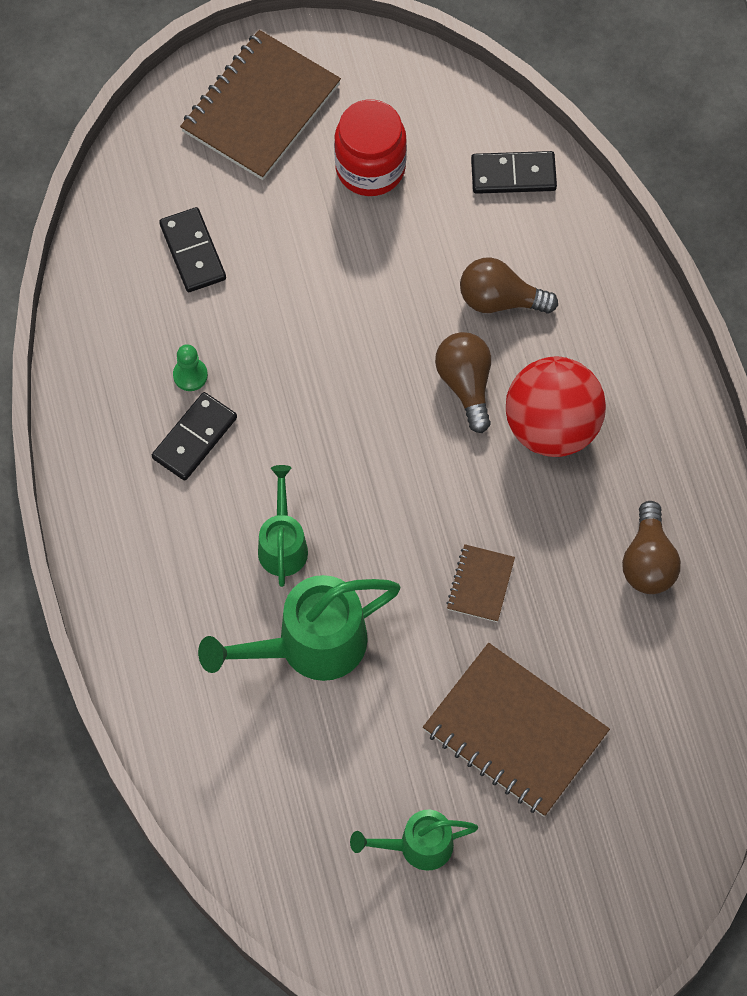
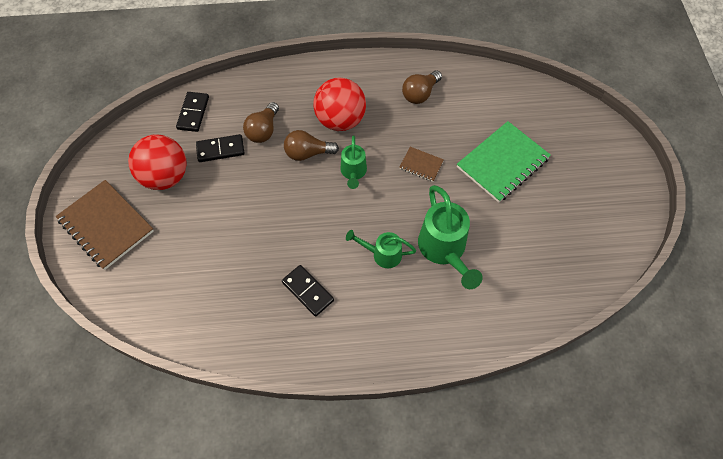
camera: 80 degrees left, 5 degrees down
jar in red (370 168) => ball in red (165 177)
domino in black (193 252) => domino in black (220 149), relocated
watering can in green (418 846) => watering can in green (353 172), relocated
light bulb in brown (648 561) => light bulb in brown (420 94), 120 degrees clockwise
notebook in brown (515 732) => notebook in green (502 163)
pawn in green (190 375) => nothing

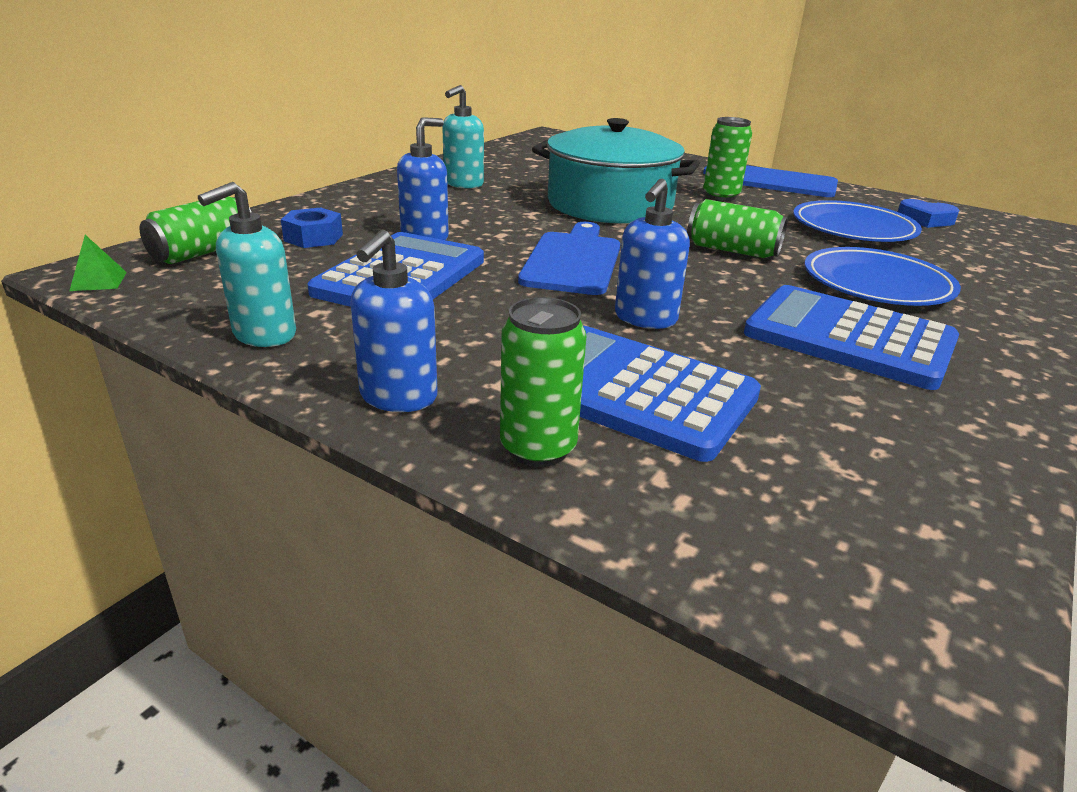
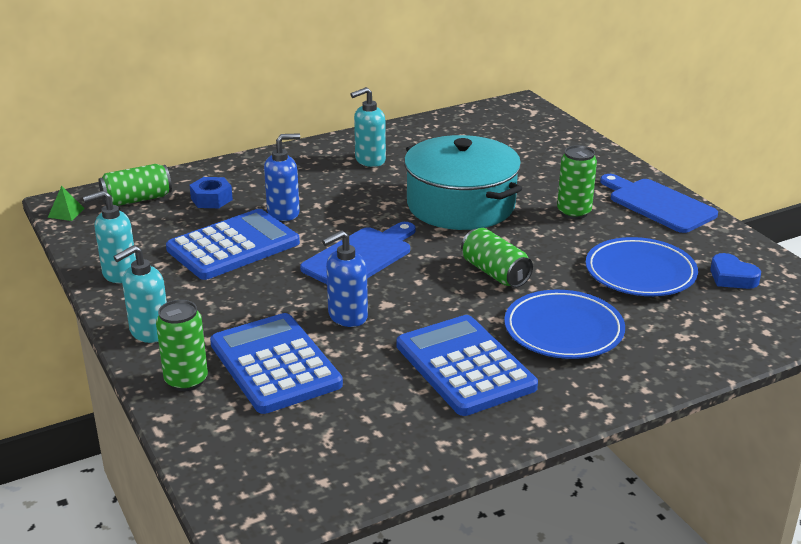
camera: 30 degrees right, 0 degrees up
soap dispenser in blue (398 397) => soap dispenser in turquoise (149 332)

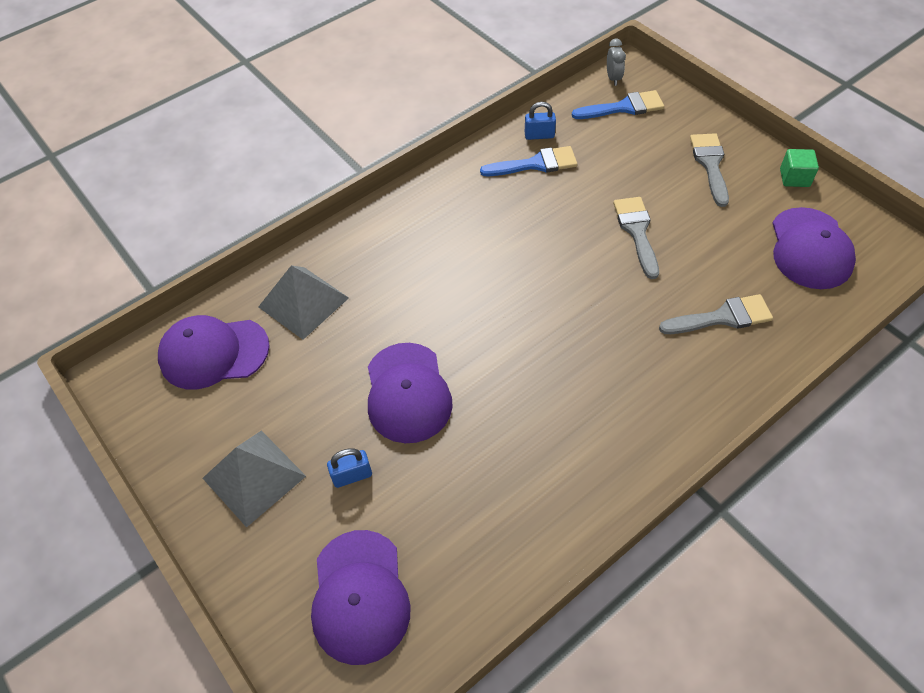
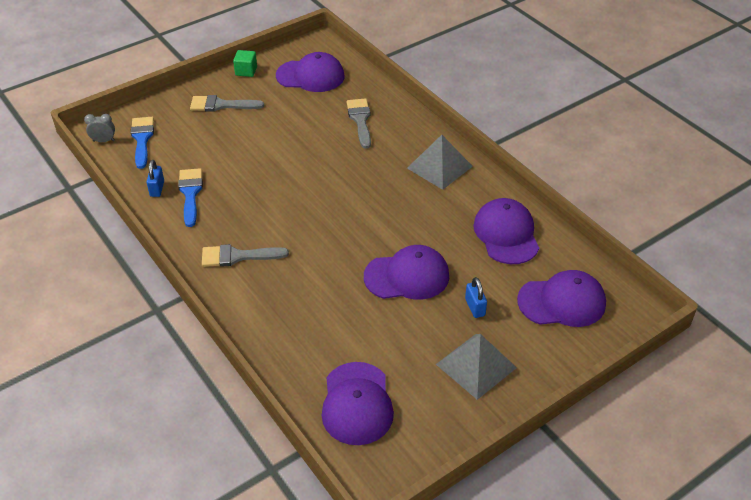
camera: 90 degrees left, 10 degrees down
brush in grey (637 232) => brush in grey (238 256), relocated
pyramid in grey (303 302) => pyramid in grey (439 167), relocated
nothing => cap in purple (506 234)

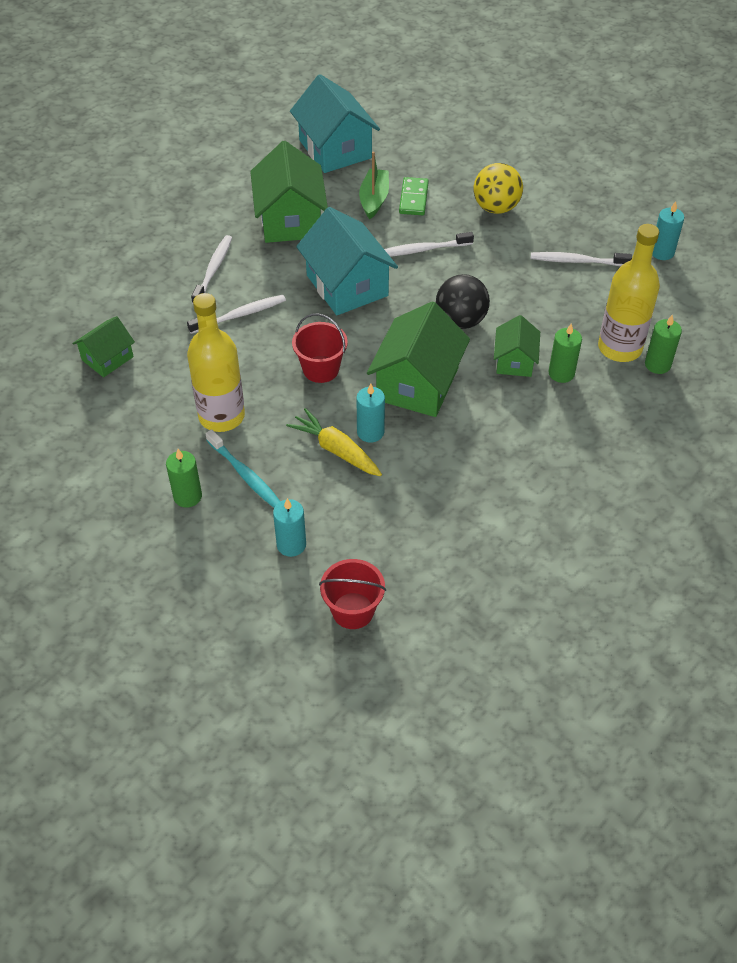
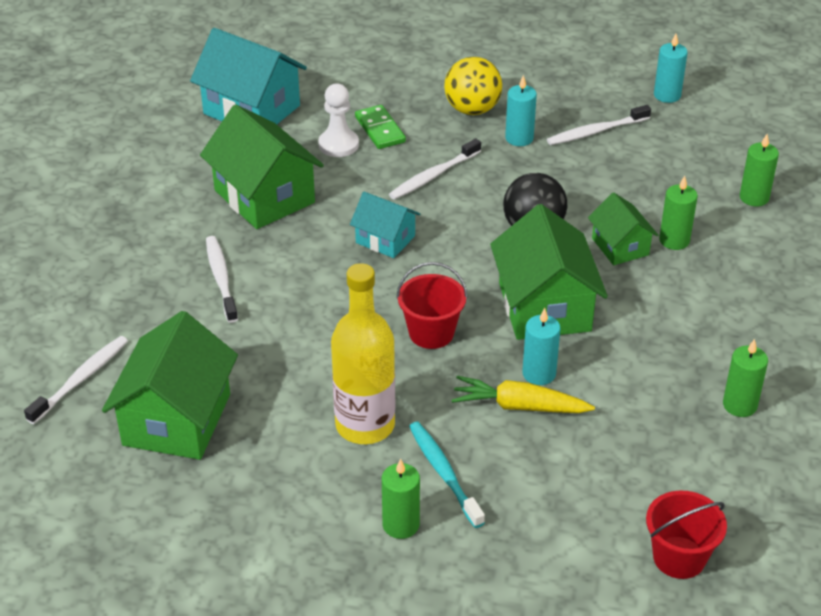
camera: 30 degrees left, 10 degrees down
toothbrush in white (239 315) => toothbrush in white (80 379), relocated
house in green (107 358) => house in green (177 419), x1.78
boat in green (374 199) => pawn in white (338 145)
house in turquoise (347 285) => house in turquoise (385 239), x0.56
toothbrush in turquoise (245 474) => toothbrush in turquoise (444 473), 135 degrees counterclockwise
candle in turquoise (291 545) => candle in turquoise (519 138), relocated
nothing => candle in green (739 405)
bottle in yellow (619 348) => nothing

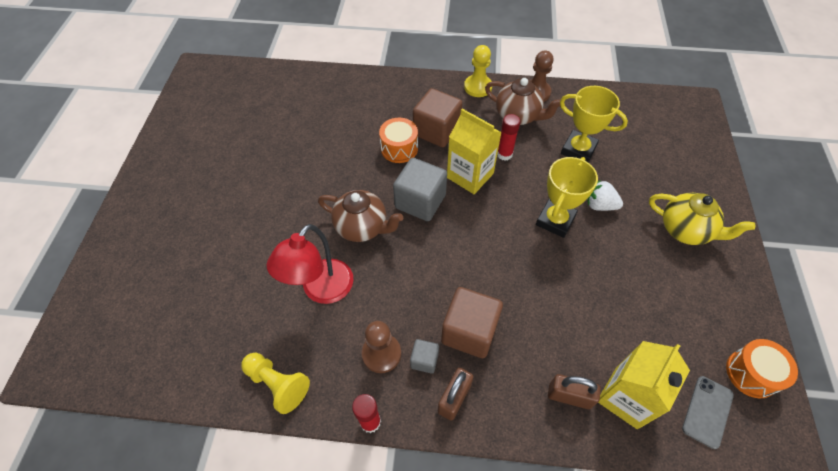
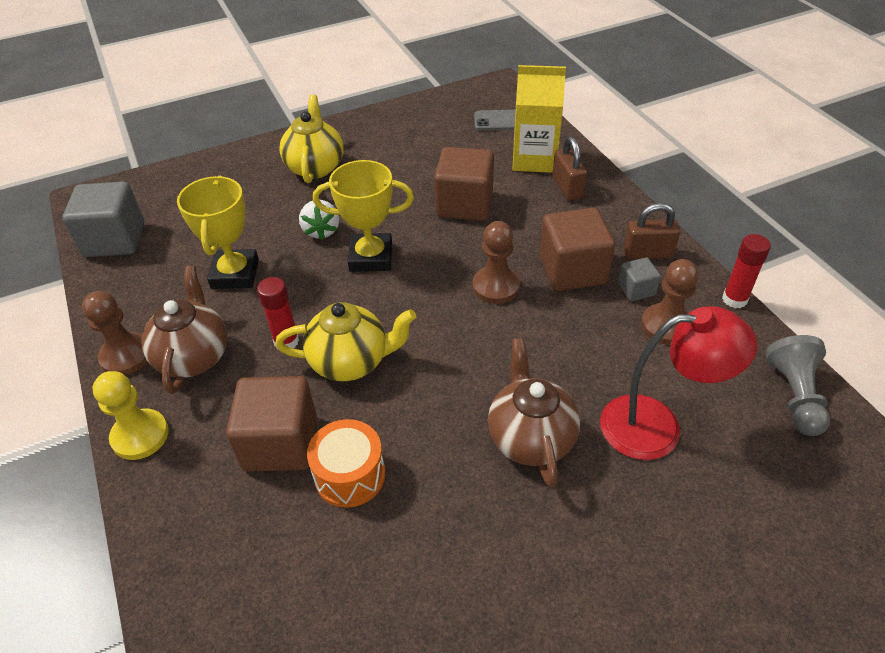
camera: 120 degrees left, 10 degrees down
cube in grey (420 201) => cube in grey (115 240), relocated
carton in yellow (470 175) => teapot in yellow (351 361)
nothing => cube in brown (464 204)
nothing => pawn in brown (496 286)
pawn in yellow (277 384) => pawn in grey (794 396)
drum in orange (751 373) => nothing

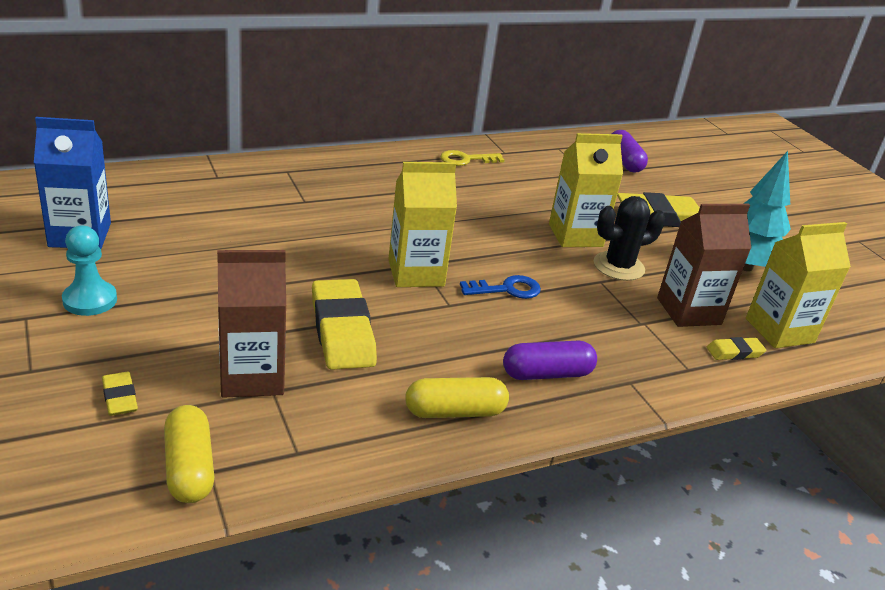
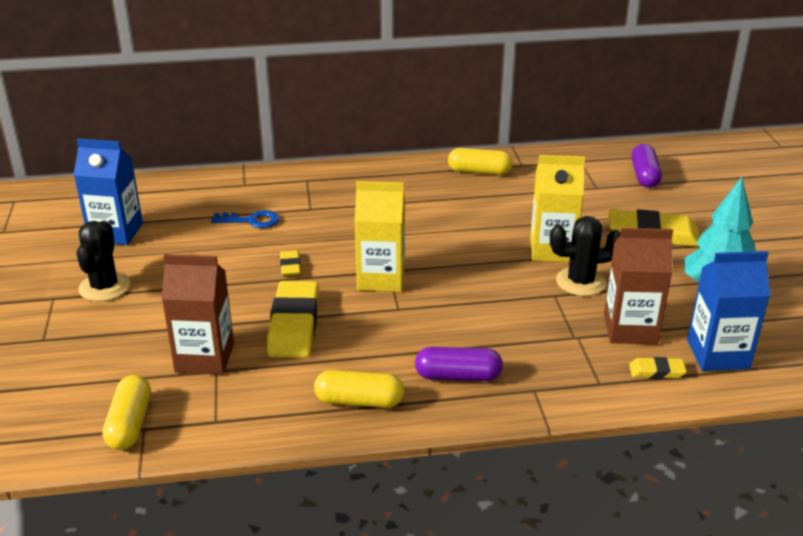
camera: 20 degrees right, 0 degrees up
pawn in turquoise (90 300) => cactus in black (104 287)
key in blue (506 289) => key in blue (251 220), relocated
eraser in yellow (120 397) => eraser in yellow (290 266), relocated
key in yellow (466 160) => capsule in yellow (479 172)
carton in yellow (779 331) => carton in blue (718 354)

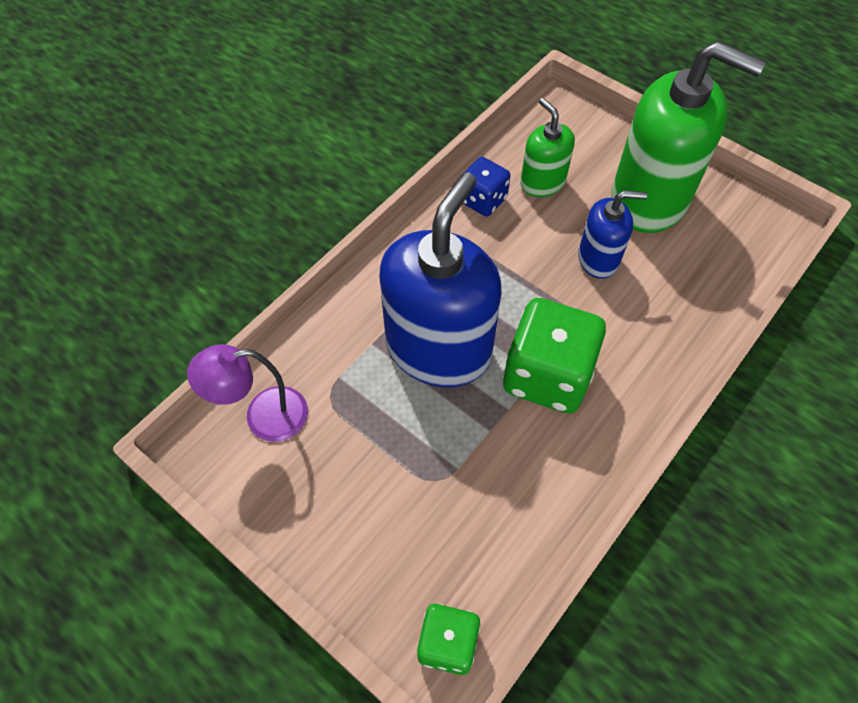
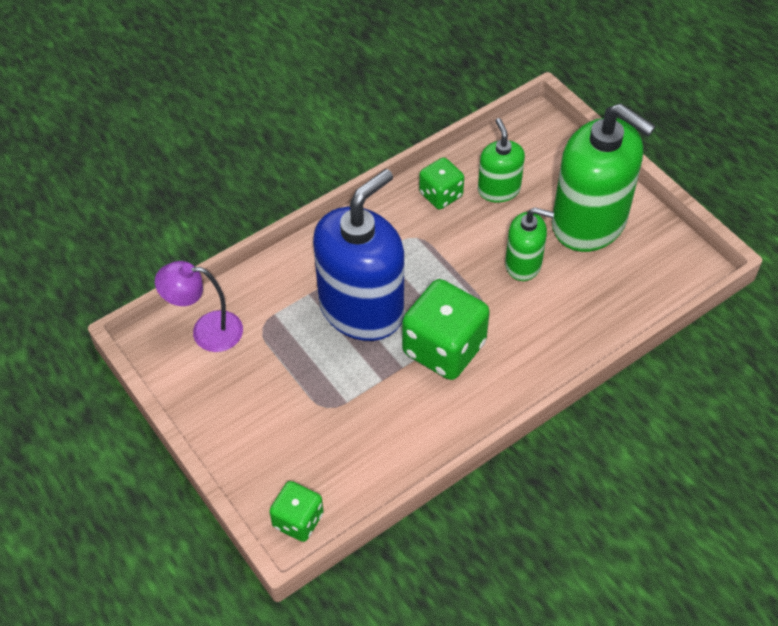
camera: 15 degrees right, 5 degrees down
dice in blue (483 200) => dice in green (441 195)
soap dispenser in blue (598 259) => soap dispenser in green (523 264)

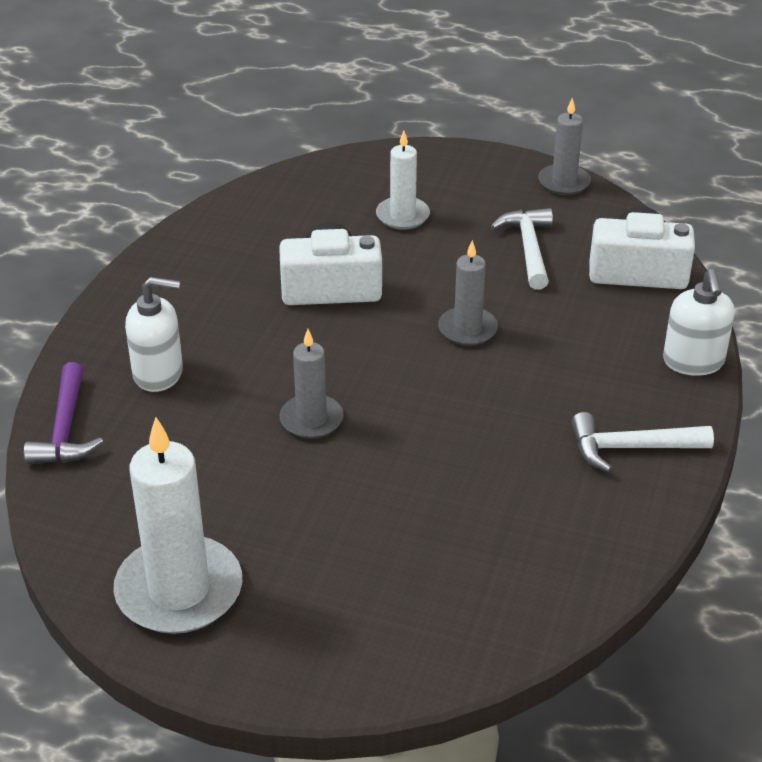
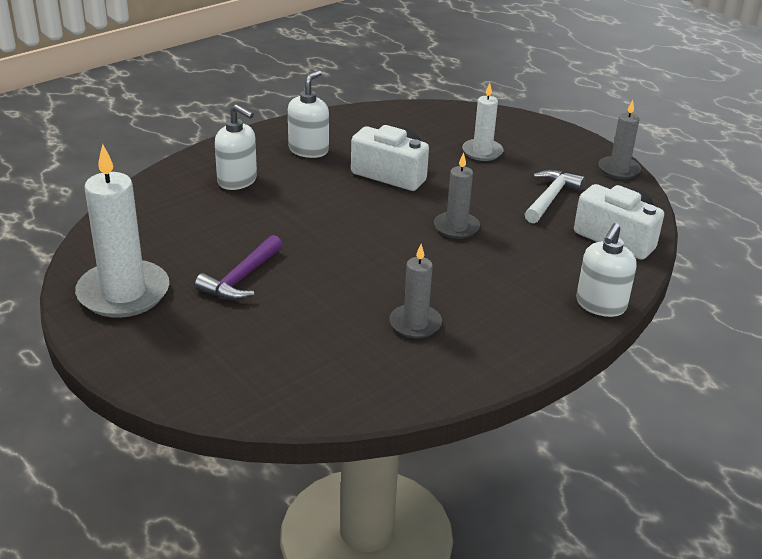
camera: 30 degrees right, 5 degrees down
hammer in purple (65 429) => hammer in purple (241 278), relocated
nothing => soap dispenser in white (308 150)
candle in grey (311 419) => candle in grey (415 324), relocated
hammer in white (631 448) => nothing

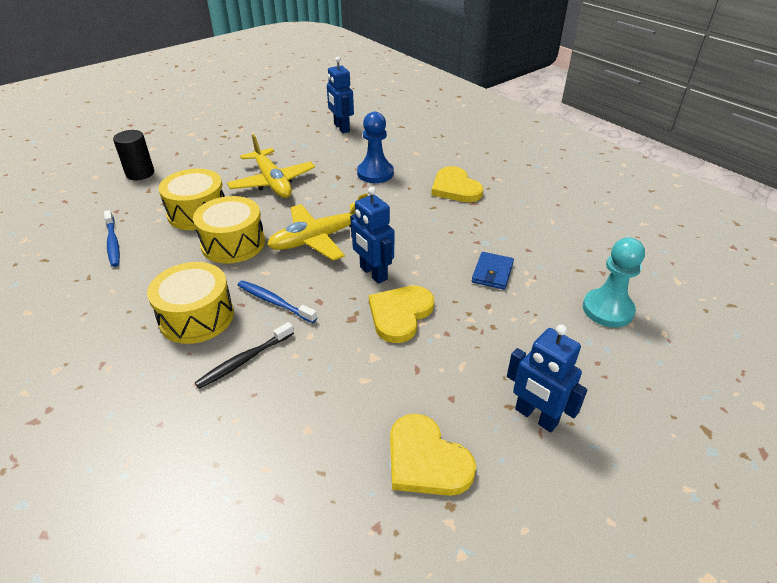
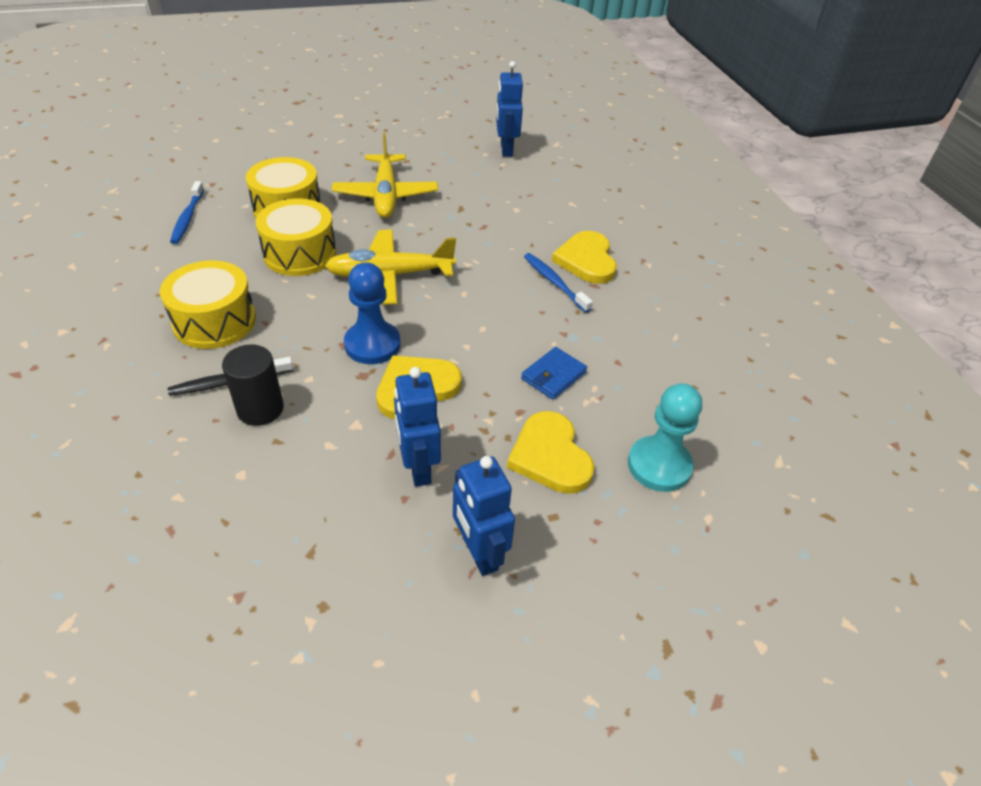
camera: 20 degrees right, 5 degrees up
cylinder in black (140 173) => cylinder in black (260 409), relocated
pawn in blue (375 173) => pawn in blue (372 344), relocated
robot in blue (373 273) => robot in blue (418 467), relocated
heart in yellow (426 460) => heart in yellow (550 456), relocated
toothbrush in blue (274 302) => toothbrush in blue (554 282), relocated

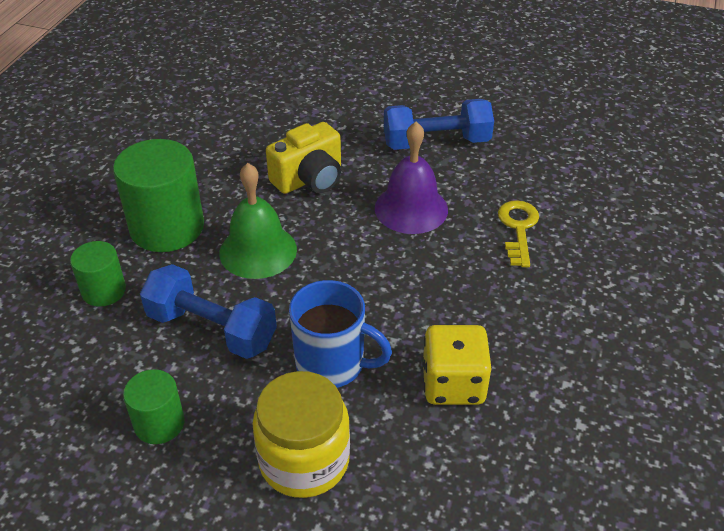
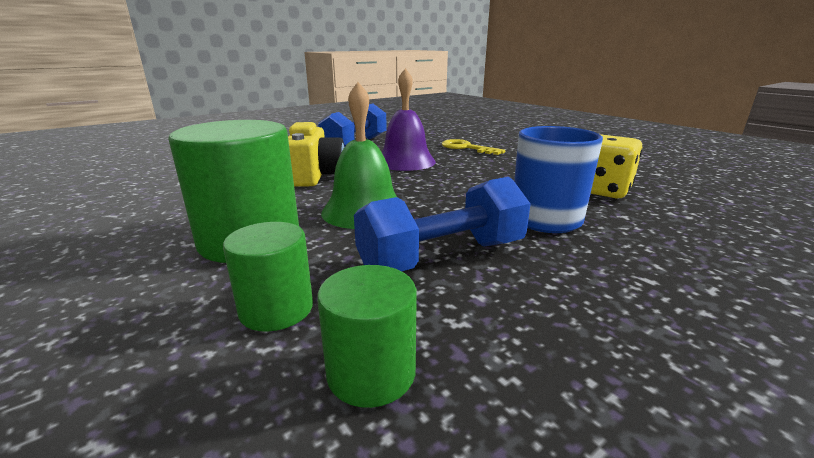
camera: 55 degrees left, 20 degrees down
cylinder in green (159 423) => cylinder in green (371 372), relocated
jar in yellow (304 460) => nothing

